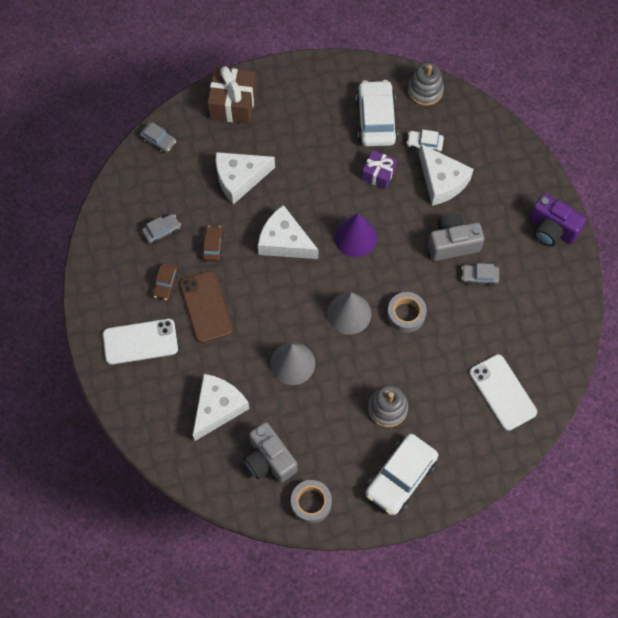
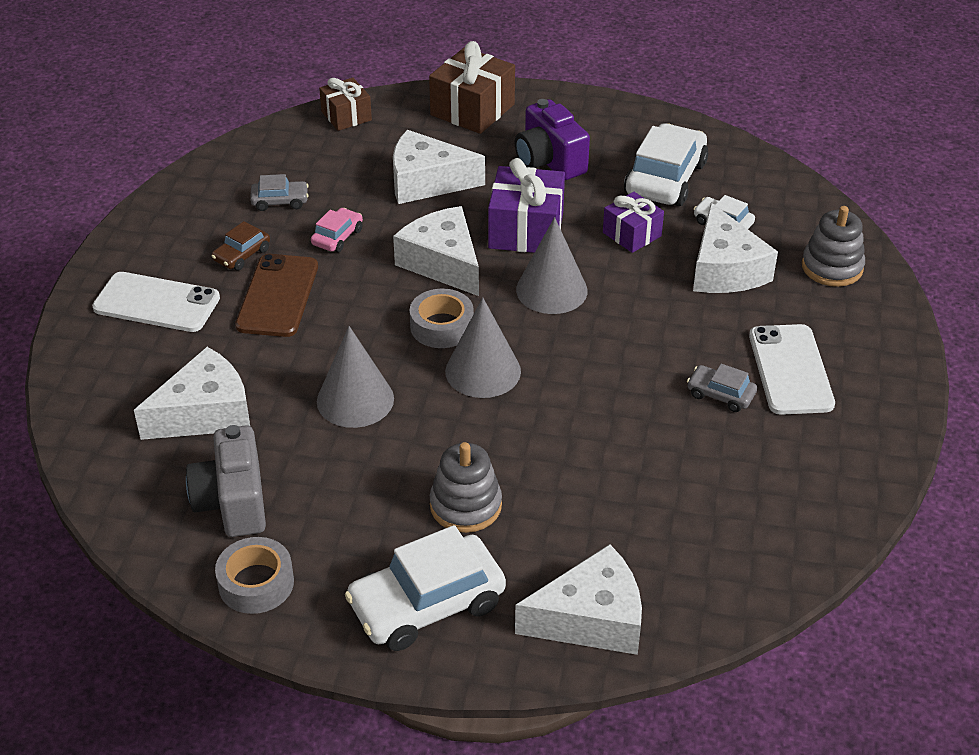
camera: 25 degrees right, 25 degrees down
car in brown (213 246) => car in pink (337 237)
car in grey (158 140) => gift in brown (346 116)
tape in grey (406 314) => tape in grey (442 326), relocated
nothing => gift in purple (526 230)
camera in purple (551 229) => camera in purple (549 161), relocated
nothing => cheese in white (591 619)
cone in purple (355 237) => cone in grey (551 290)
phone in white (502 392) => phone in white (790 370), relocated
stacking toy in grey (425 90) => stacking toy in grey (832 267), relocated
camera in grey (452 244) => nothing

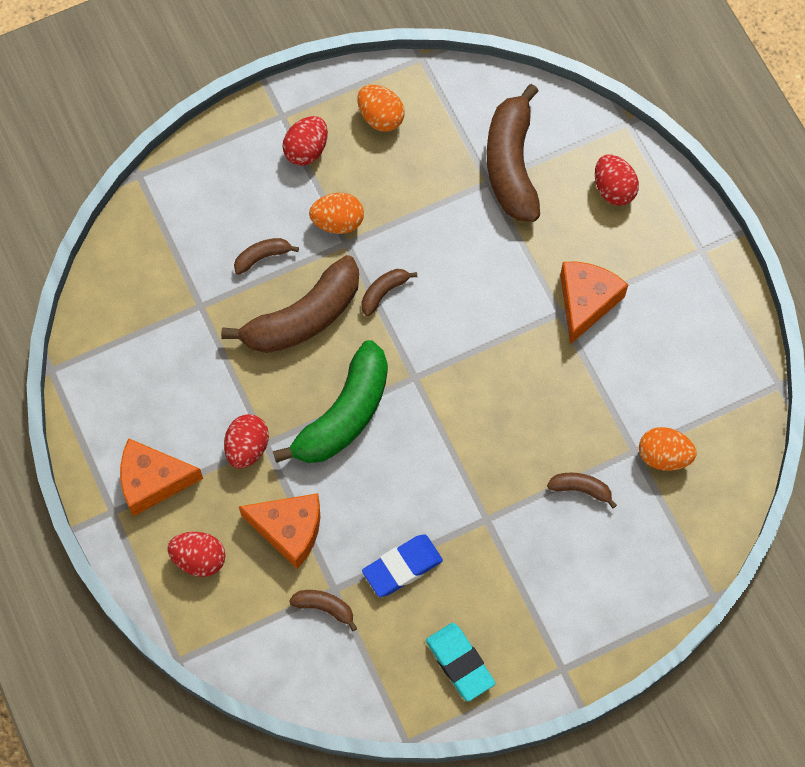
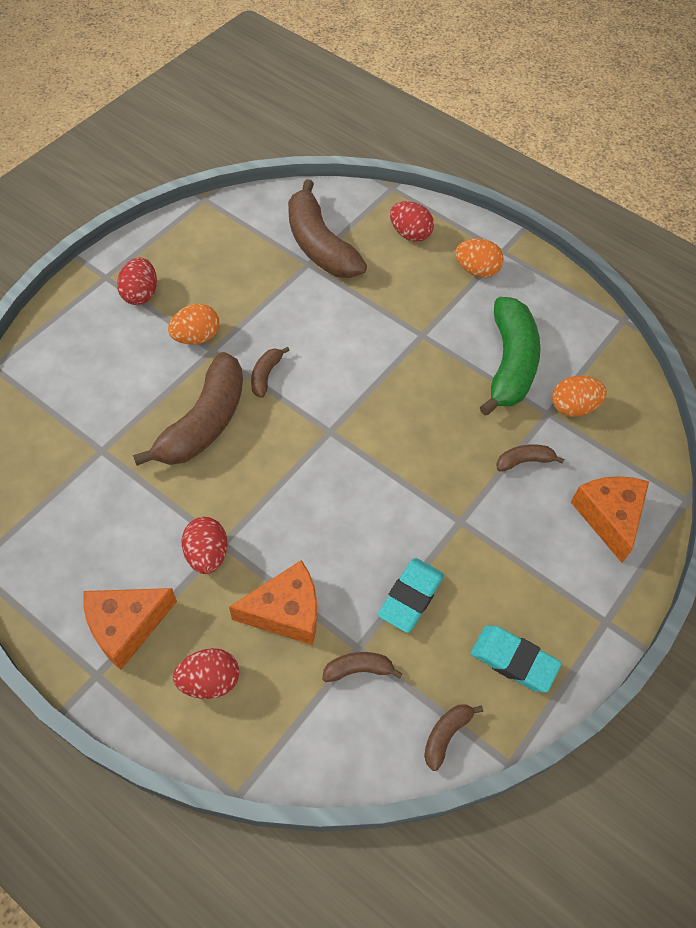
camera: 30 degrees left, 10 degrees down
eraser in blue (402 567) => eraser in turquoise (410 597)
banana in brown (262 257) => banana in brown (446 734), relocated
egg in orange (380 117) => egg in orange (476 270), relocated
banana in green (344 415) => banana in green (510 364), relocated
cheese in orange (586 302) => cheese in orange (609 517), relocated

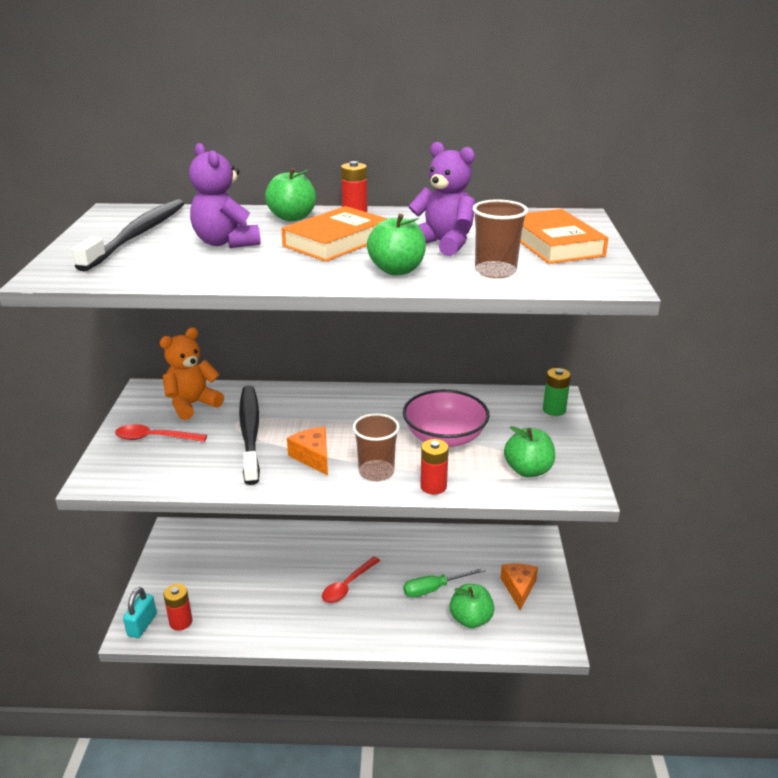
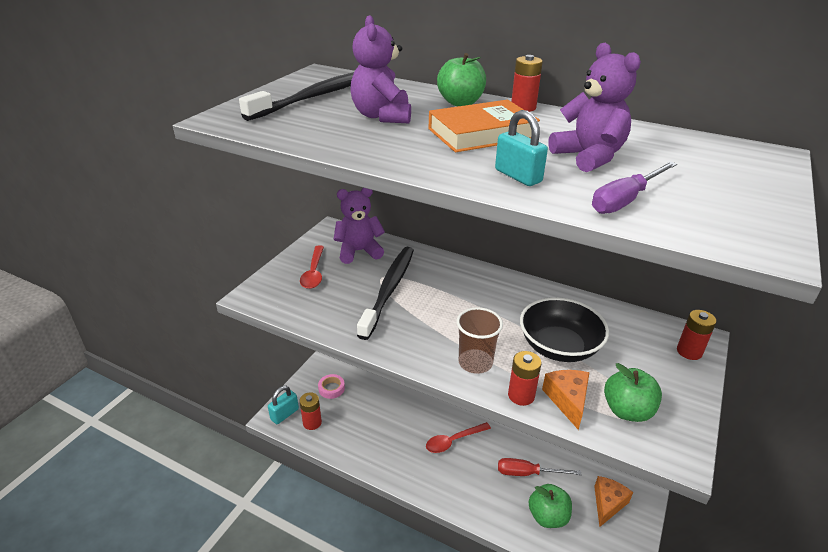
camera: 25 degrees right, 5 degrees up
spoon in red (154 438) => spoon in red (314 273), 120 degrees counterclockwise
nothing => tape in pink (331 388)
teddy bear in orange (192 404) => teddy bear in purple (359 251)
apple in green (397 270) => padlock in turquoise (518 176)
screwdriver in green (434 588) => screwdriver in red (527 473)
bowl in pink (444 437) => bowl in black (559 347)
cheese in orange (313 457) => cheese in orange (567 400), relocated
cup in brown (495 271) => screwdriver in purple (625 200)
battery in green (554 410) => battery in red (689 351)
book in orange (554 244) => nothing

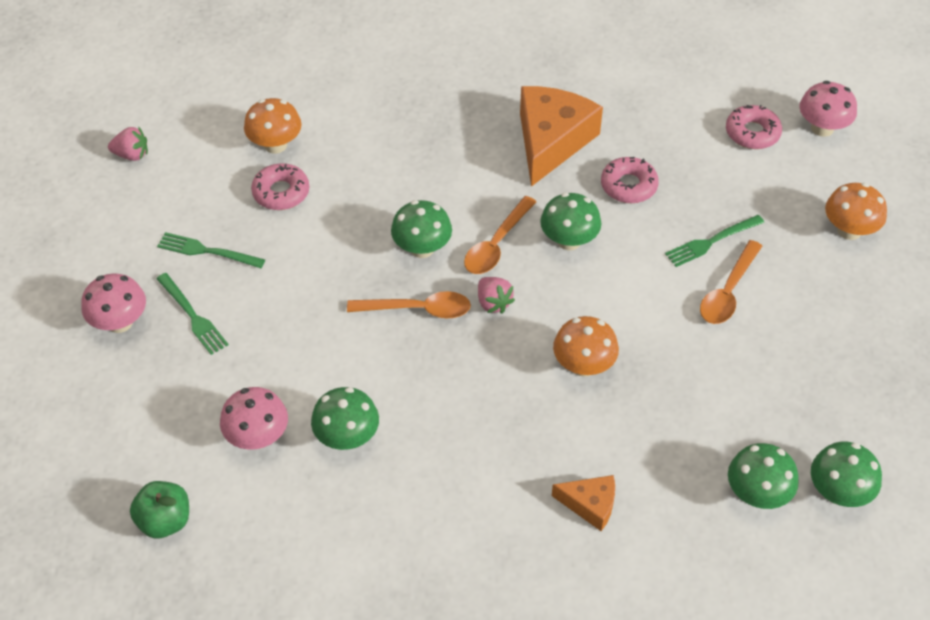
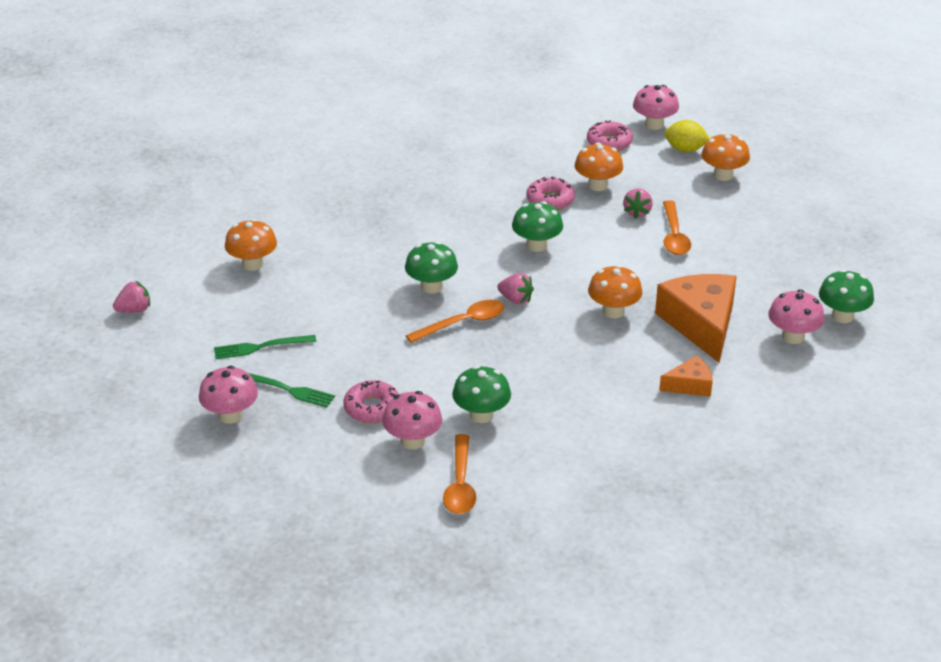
camera: 30 degrees left, 15 degrees down
donut in pink (281 192) => donut in pink (372 408), relocated
spoon in orange (496 245) => spoon in orange (460 484), relocated
nothing => mushroom in orange (597 185)
fork in green (711 242) => strawberry in pink (637 212)
cheese in orange (551 141) => cheese in orange (701 324), relocated
nothing => lemon in yellow (685 149)
mushroom in green (757 494) => mushroom in pink (793 337)
apple in green (165 521) => nothing

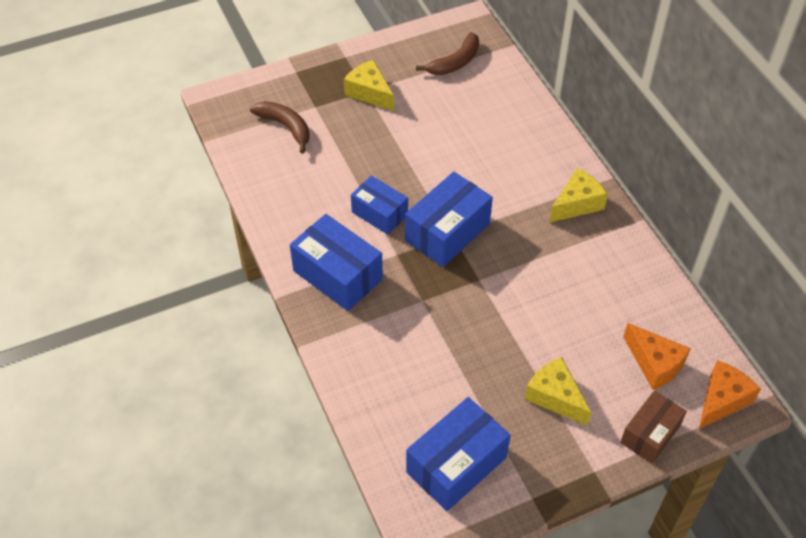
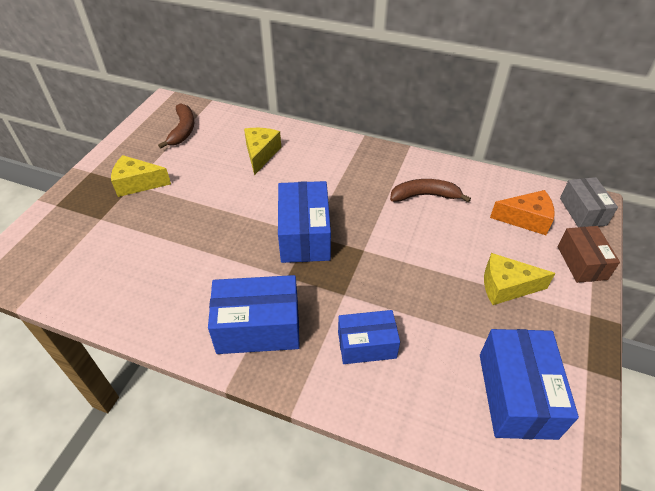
camera: 45 degrees left, 5 degrees down
cheese in yellow (576 204) => cheese in yellow (261 154), relocated
box in blue (379 213) => box in blue (366 345), relocated
banana in brown (285 127) => banana in brown (424 196), relocated
cheese in orange (722 400) => box in grey (582 211)

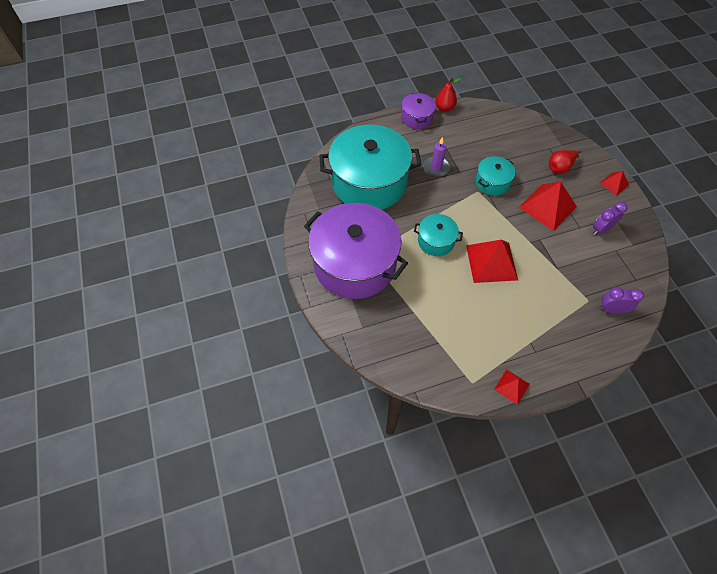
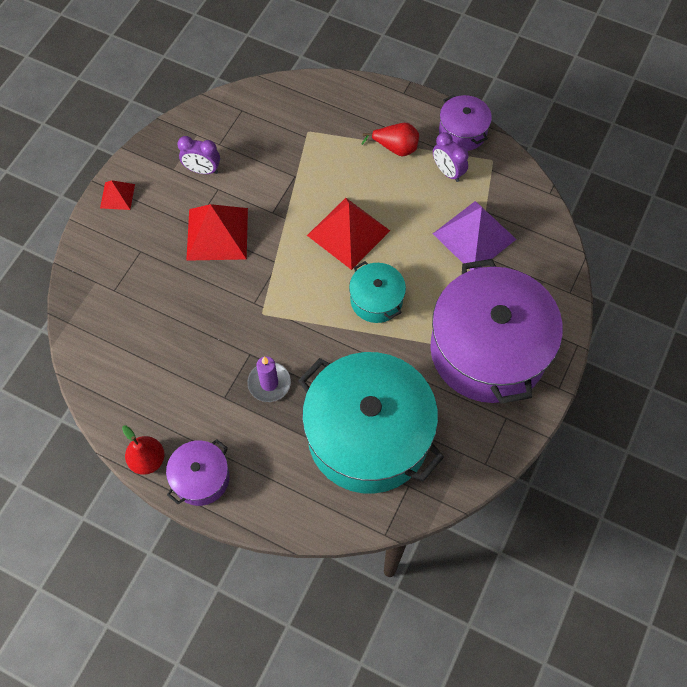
camera: 135 degrees left, 5 degrees up
pear in red (560 168) => pear in red (395 148), relocated
clock in purple (611 309) => clock in purple (447 172), relocated
nothing => pyramid in purple (474 236)
pyramid in red (511 386) => pot in purple (462 132)
pot in turquoise (492 182) => nothing

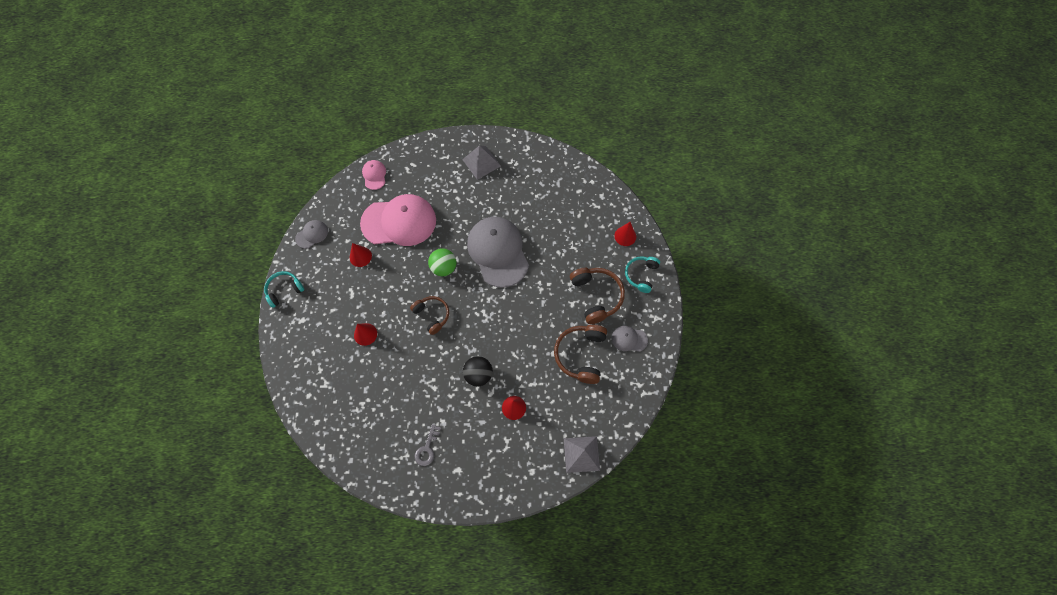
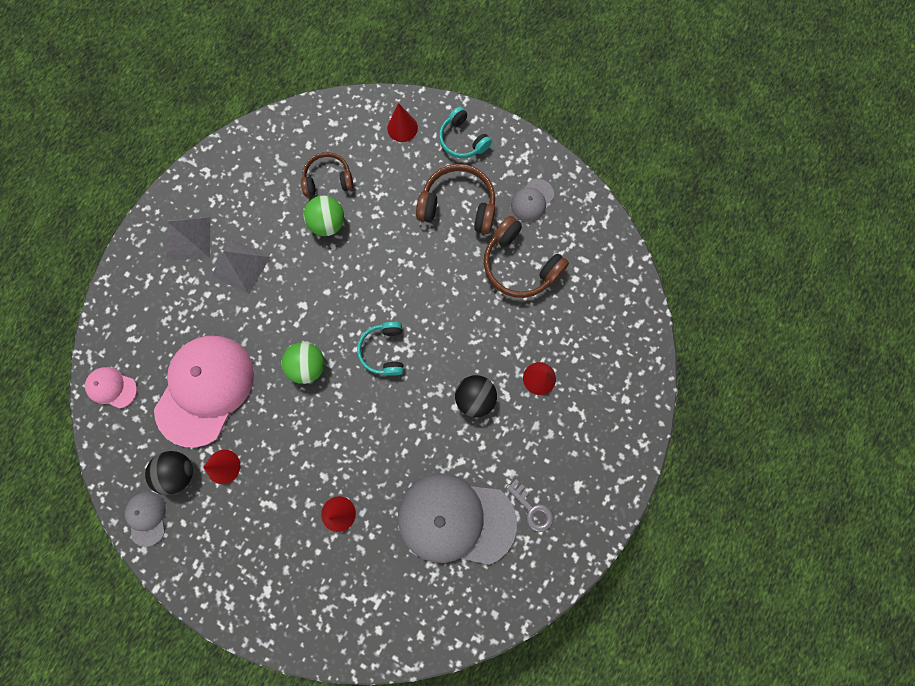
camera: 60 degrees left, 10 degrees up
nothing => ball in black (179 472)
pyramid in grey (581 454) => pyramid in grey (240 266), relocated
headphones in brown (432 315) => headphones in brown (328 179), relocated
nothing => ball in green (328 223)
headphones in turquoise (284 290) => headphones in turquoise (384 351), relocated
cap in grey (498 252) => cap in grey (455 519), relocated

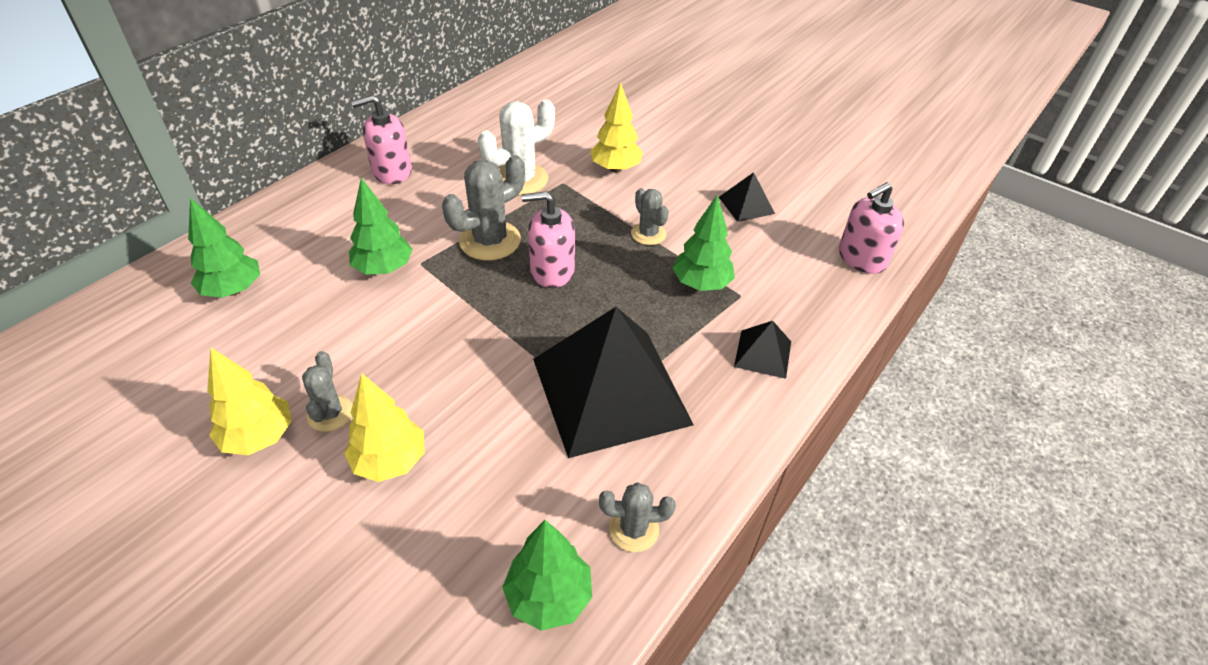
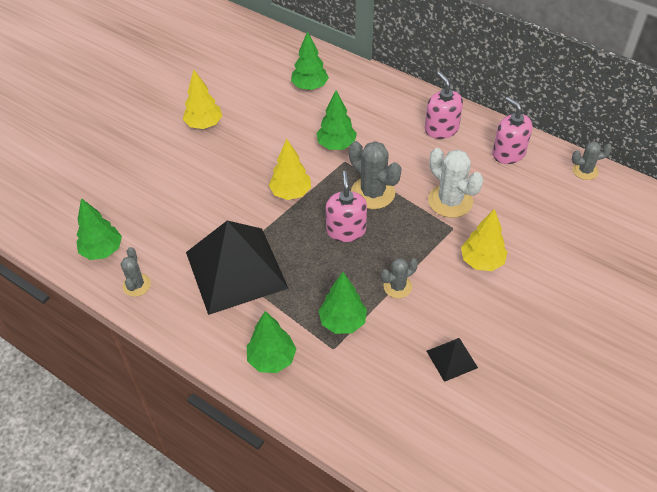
camera: 90 degrees right, 5 degrees up
pyramid in black (762 353) => tree in green (272 359)
tree in yellow (390 461) => tree in yellow (291 193), relocated
soap dispenser in pink (861 258) => soap dispenser in pink (508 153), relocated
cactus in grey (330 413) => cactus in grey (585 171), relocated

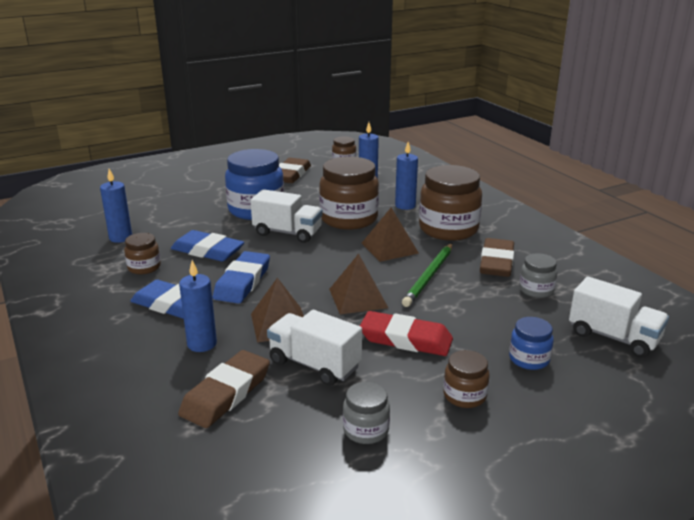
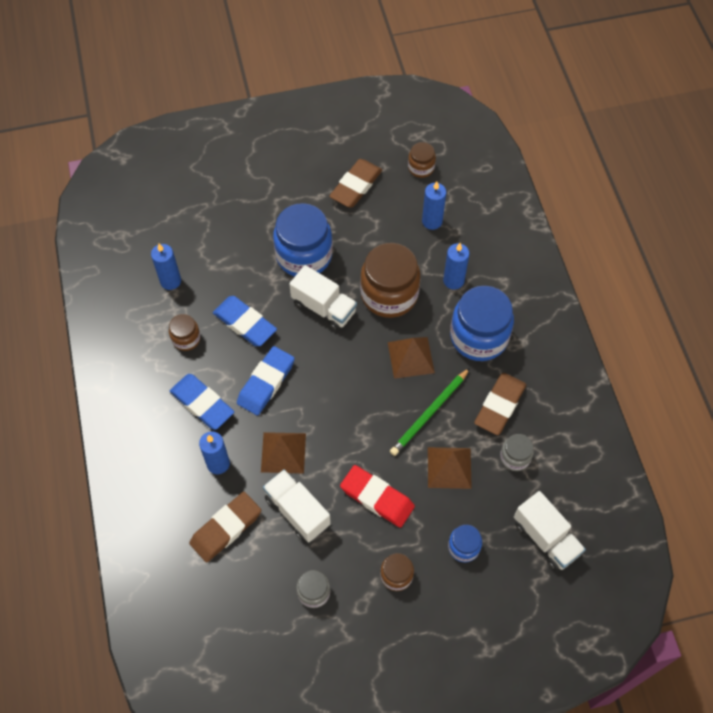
camera: 15 degrees right, 35 degrees up
pyramid in brown (358 298) => pyramid in brown (449 467), relocated
jar in brown (448 229) => jar in blue (479 337)

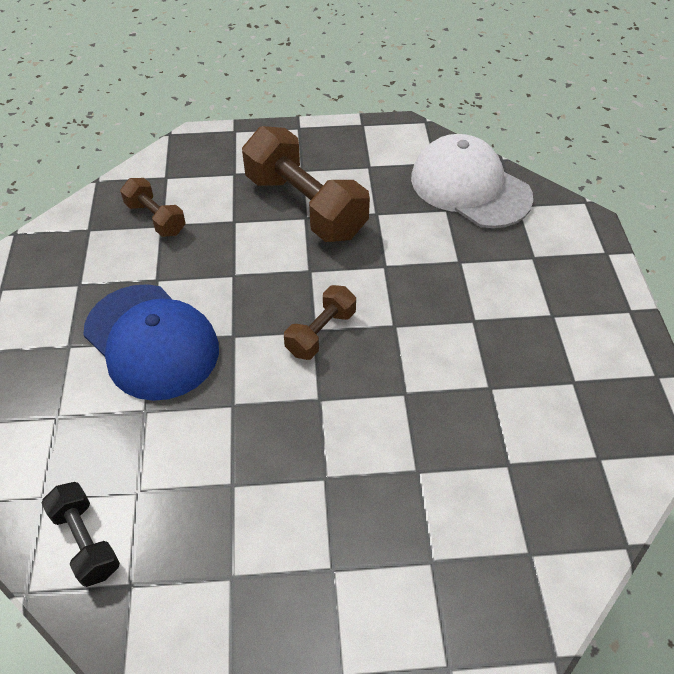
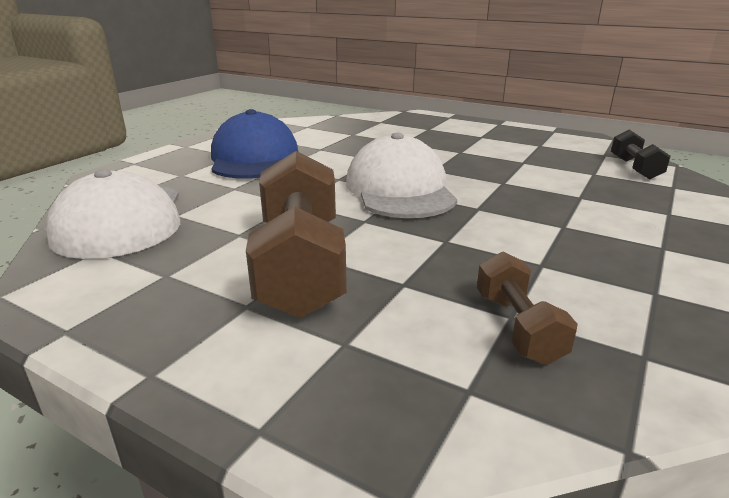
camera: 145 degrees left, 25 degrees down
cap in blue (151 341) => cap in blue (254 158), relocated
dumbbell in brown (321 332) => cap in white (400 189)

